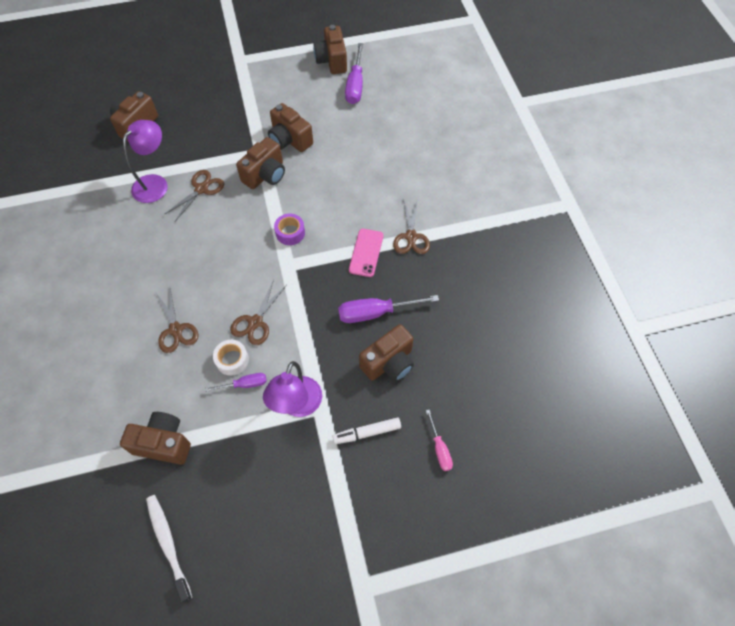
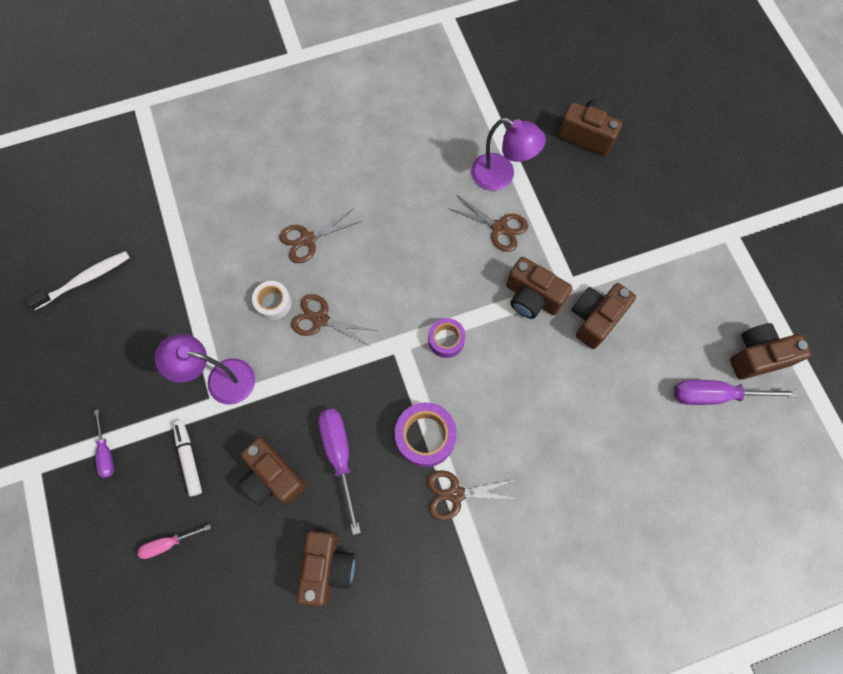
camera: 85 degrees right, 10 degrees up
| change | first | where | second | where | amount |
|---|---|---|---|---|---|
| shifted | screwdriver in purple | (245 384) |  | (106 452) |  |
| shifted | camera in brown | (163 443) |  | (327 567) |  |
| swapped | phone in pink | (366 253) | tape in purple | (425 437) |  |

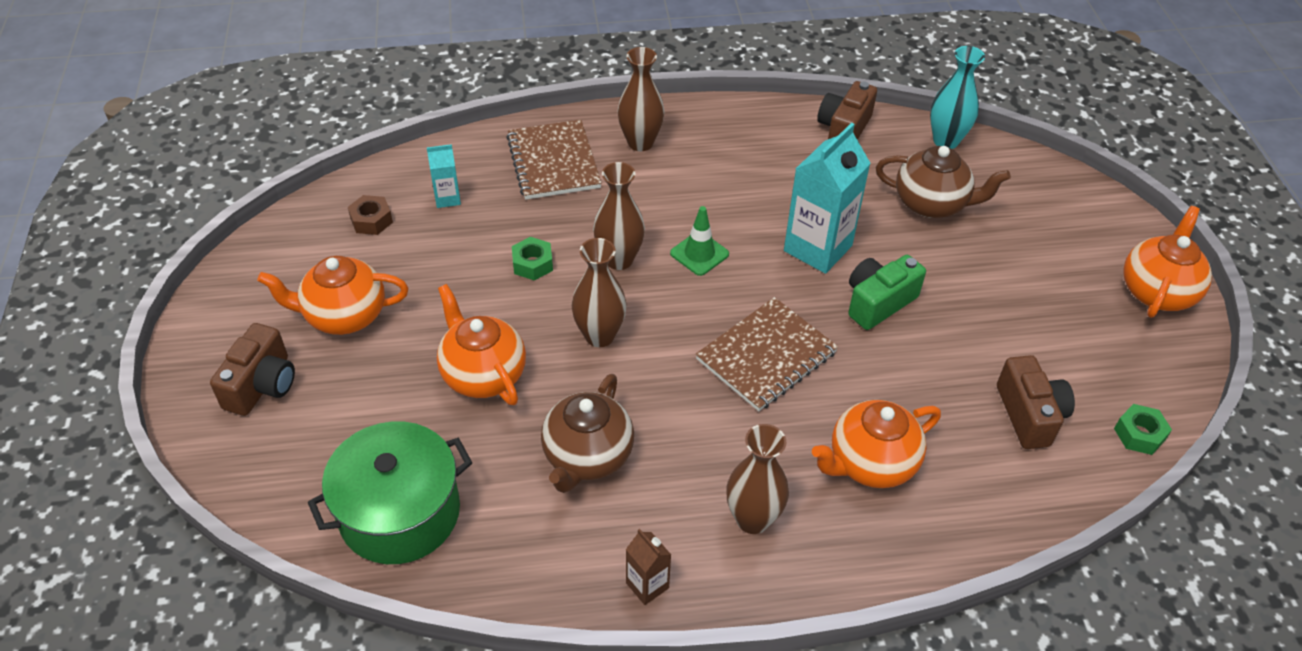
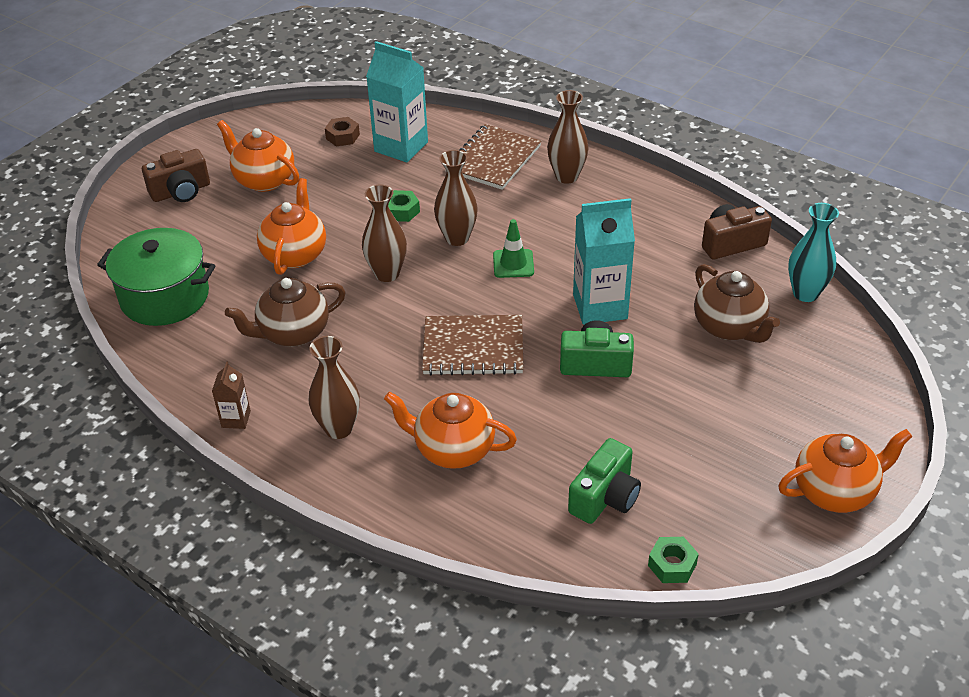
camera: 45 degrees right, 5 degrees down
| change | first | where | second | where | amount |
|---|---|---|---|---|---|
| scaled | carton in turquoise | (447 198) |  | (401 147) | x2.05 |
| repainted | camera in brown | (1029 415) | camera in green | (605 497) |  |

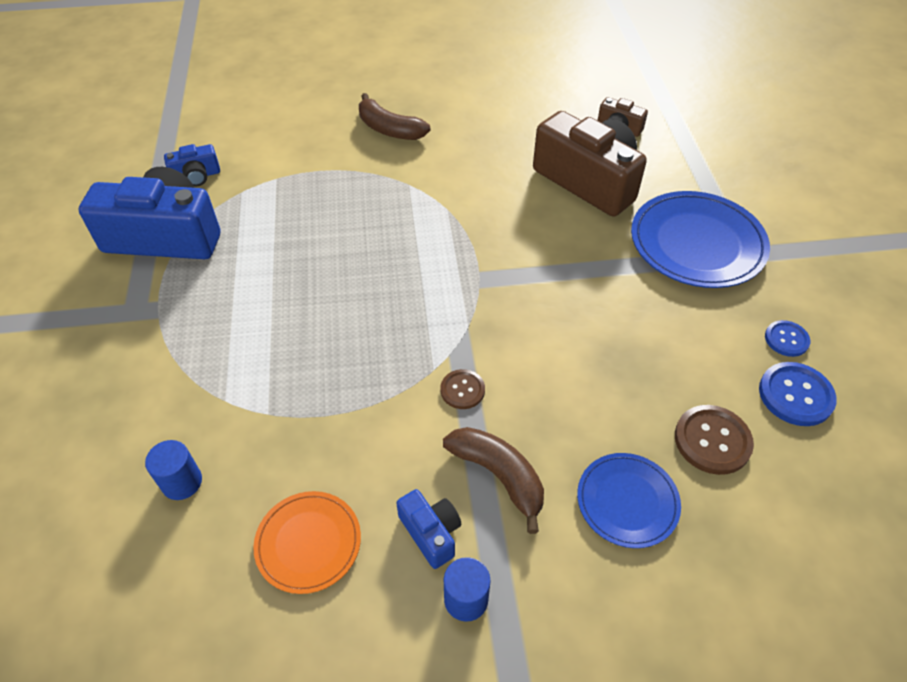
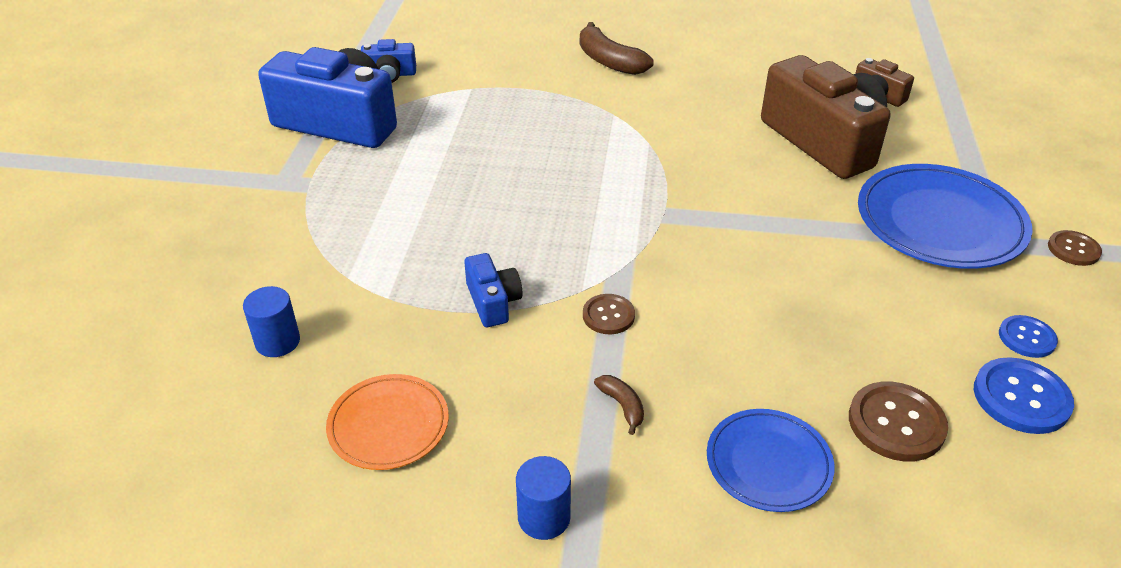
camera: 15 degrees right, 10 degrees down
| change | first | where | second | where | amount |
|---|---|---|---|---|---|
| shifted | camera in blue | (431 533) |  | (493 302) |  |
| scaled | banana in brown | (498 476) |  | (622 406) | x0.50 |
| new |  |  | button in brown | (1073 249) |  |

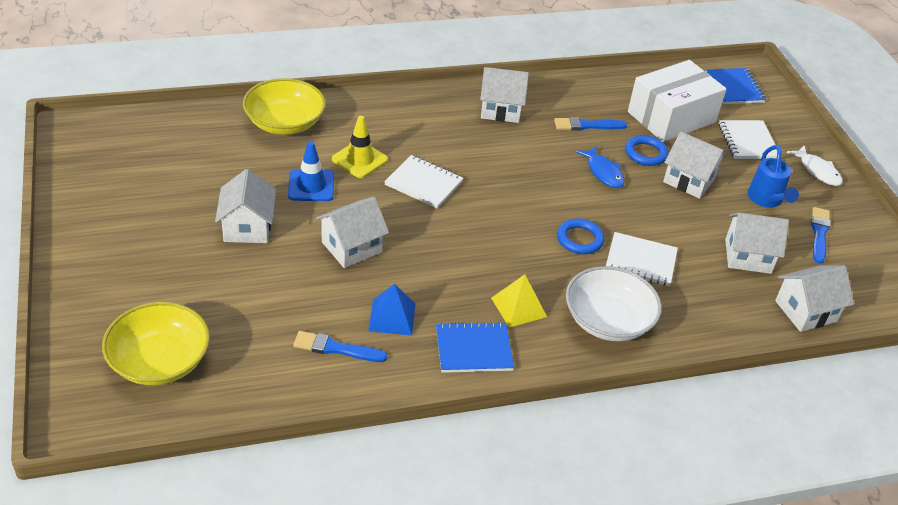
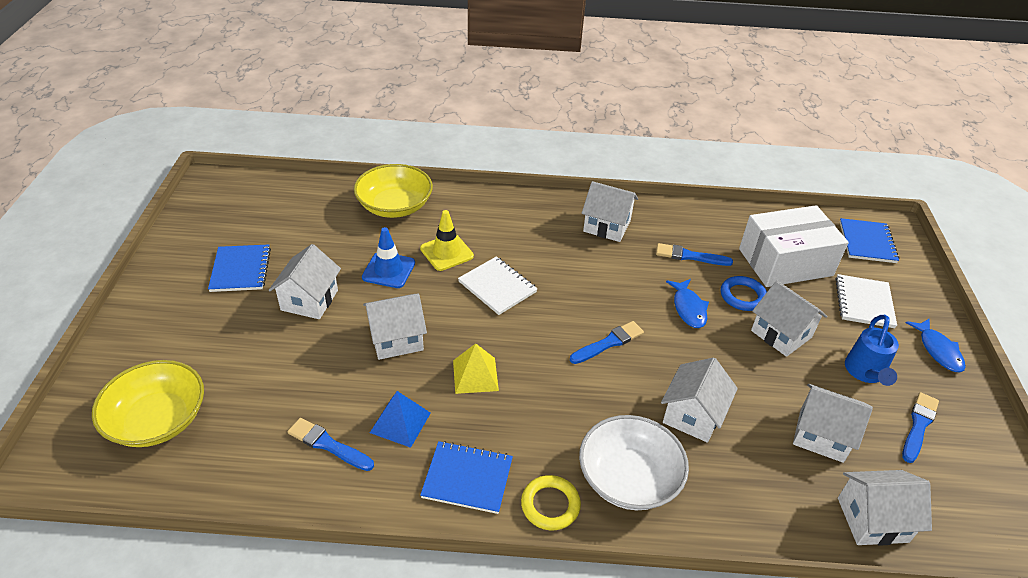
camera: 20 degrees right, 0 degrees up
| change | first | where | second | where | amount |
|---|---|---|---|---|---|
| new |  |  | notebook in blue | (240 270) |  |
| shifted | pyramid in yellow | (518 307) |  | (475 375) |  |
| new |  |  | ring in yellow | (550 505) |  |
| new |  |  | brush in blue | (608 343) |  |
| swapped | notebook in white | (640 261) | house in white | (693 415) |  |
| repainted | fish in white | (817 171) | fish in blue | (938 350) |  |
| gone | ring in blue | (579 239) |  |  |  |

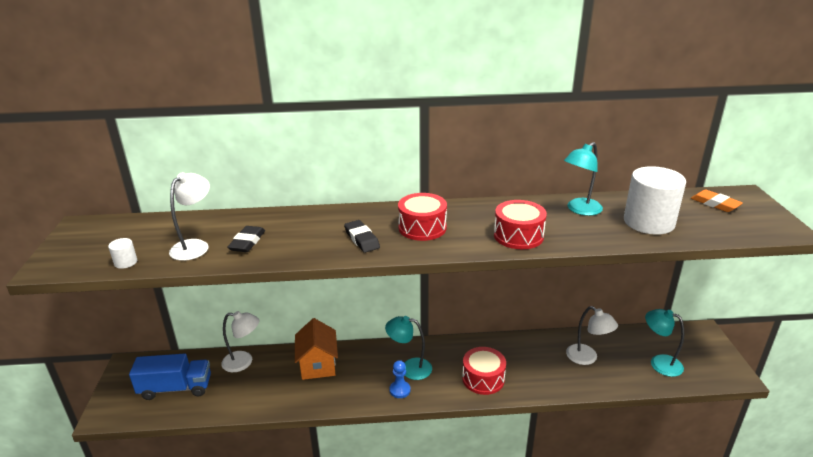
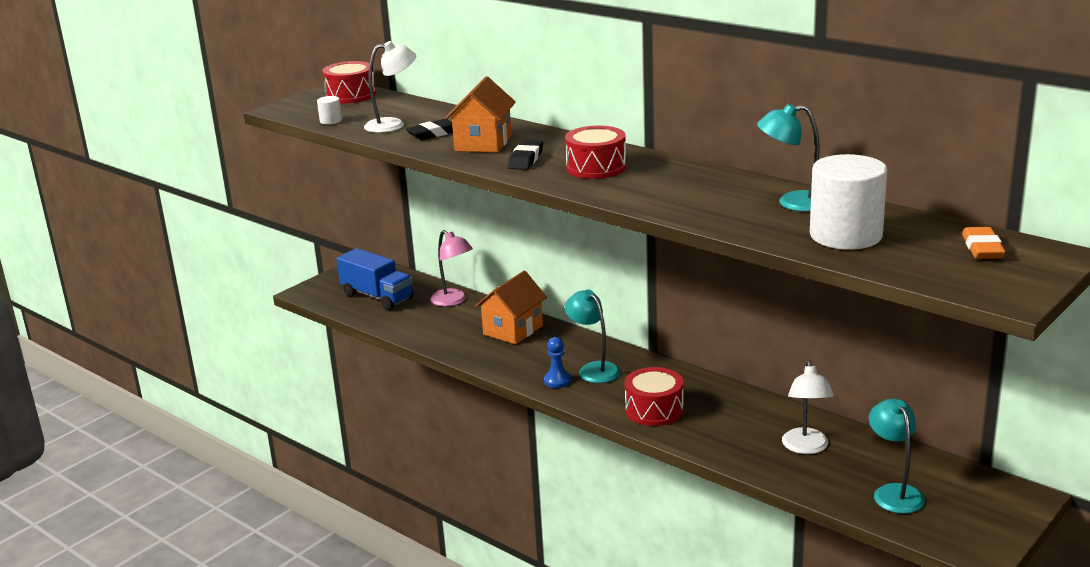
camera: 45 degrees right, 5 degrees down
| change | first | where | second | where | amount |
|---|---|---|---|---|---|
| shifted | drum in red | (518 236) |  | (351 95) |  |
| repainted | lamp in white | (243 362) | lamp in pink | (453 301) |  |
| new |  |  | house in orange | (483 143) |  |

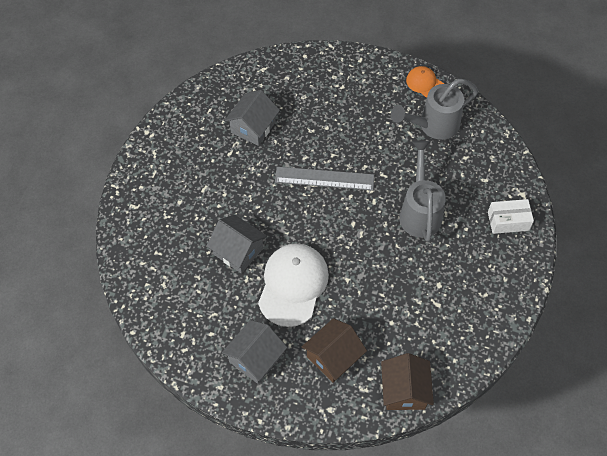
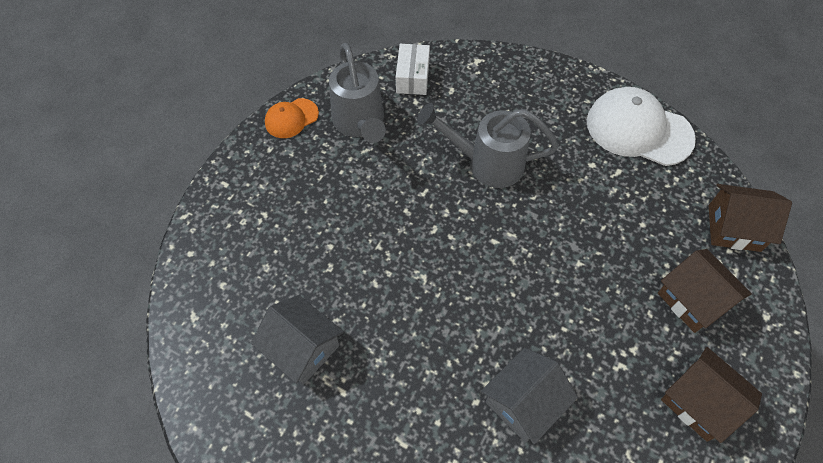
camera: 80 degrees left, 0 degrees up
| change | first | where | second | where | amount |
|---|---|---|---|---|---|
| shifted | box in white | (508 221) |  | (412 77) |  |
| shifted | cap in white | (293 285) |  | (638 130) |  |
| repainted | house in grey | (255 358) | house in brown | (699 402) |  |
| gone | ruler in grey | (324 178) |  |  |  |

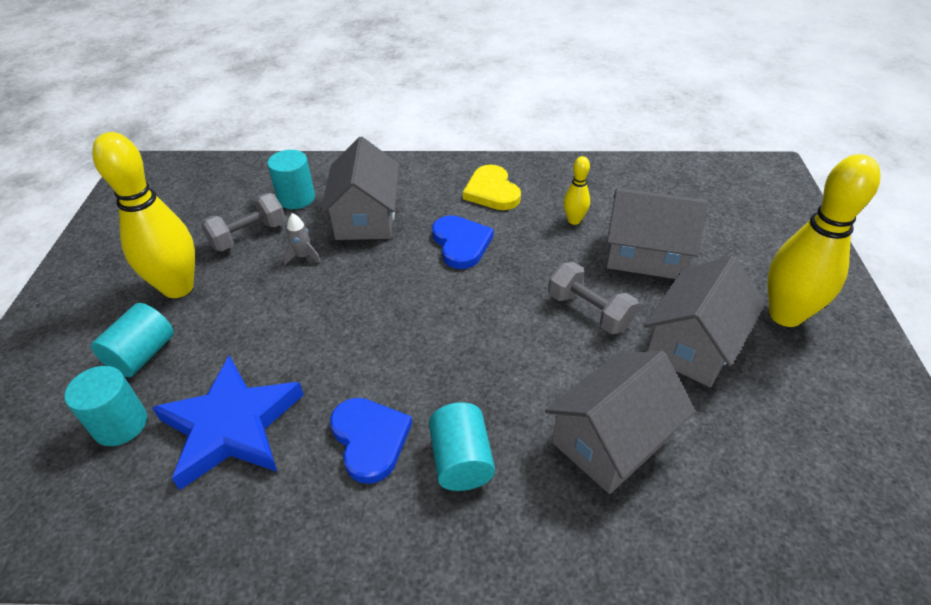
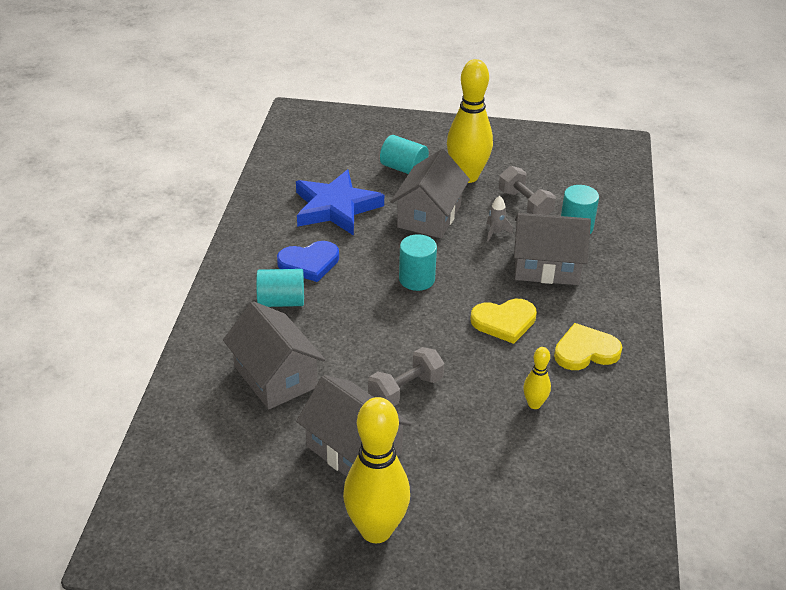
camera: 95 degrees right, 5 degrees down
| change | first | where | second | where | amount |
|---|---|---|---|---|---|
| shifted | house in grey | (646 255) |  | (429 216) |  |
| shifted | cylinder in turquoise | (120 424) |  | (417 279) |  |
| repainted | heart in blue | (461 244) | heart in yellow | (504 322) |  |

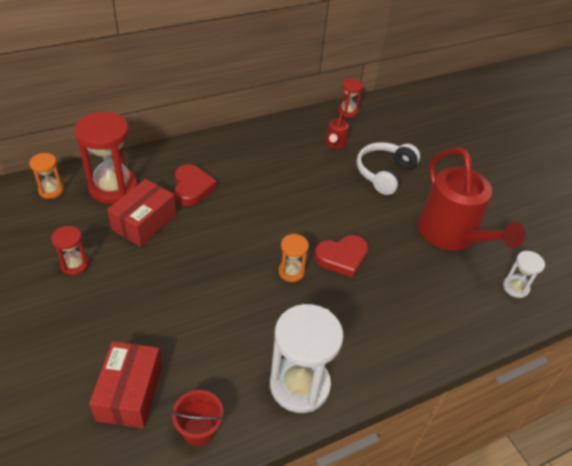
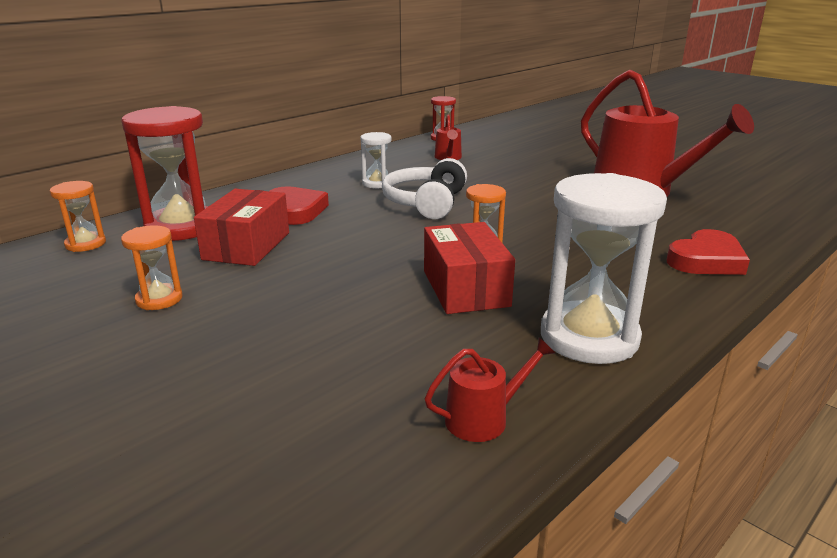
camera: 15 degrees left, 20 degrees down
| change | first | where | second | where | amount |
|---|---|---|---|---|---|
| repainted | hourglass in red | (75 265) | hourglass in orange | (159 299) |  |
| shifted | hourglass in white | (515 287) |  | (377 183) |  |
| shifted | headphones in white | (384 173) |  | (426 203) |  |
| shifted | box in red | (130 393) |  | (465 288) |  |
| swapped | bucket in red | (199 430) | watering can in red | (483 418) |  |
| shifted | heart in red | (342 258) |  | (706 260) |  |

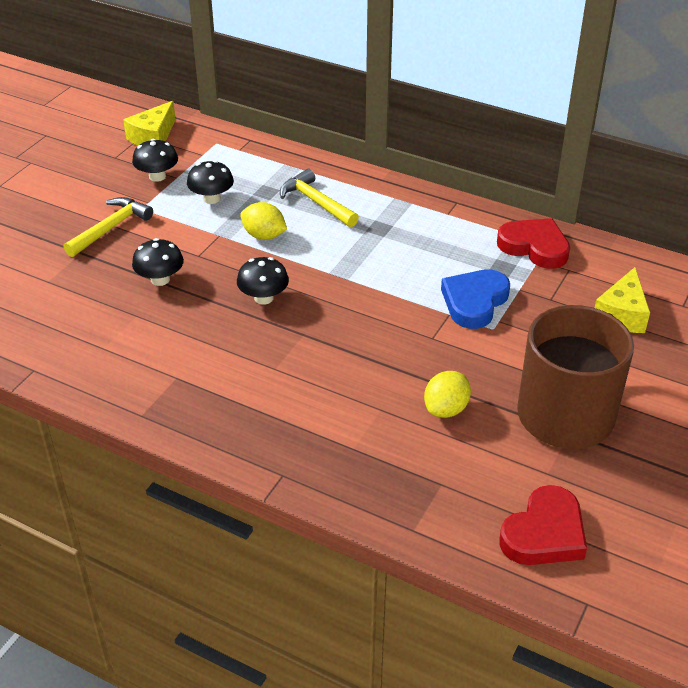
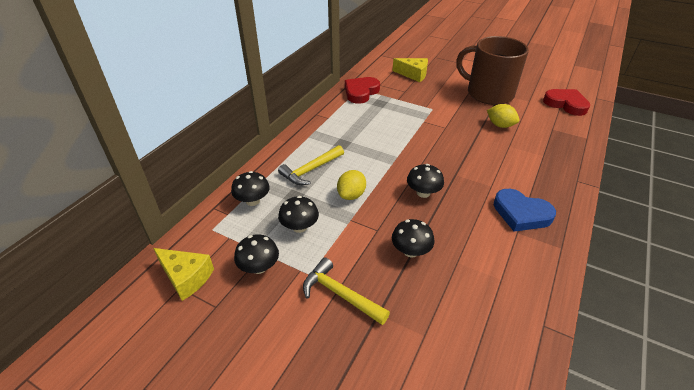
camera: 90 degrees left, 0 degrees up
| change | first | where | second | where | amount |
|---|---|---|---|---|---|
| new |  |  | mushroom in black | (252 201) |  |
| shifted | heart in blue | (474 302) |  | (521 213) |  |

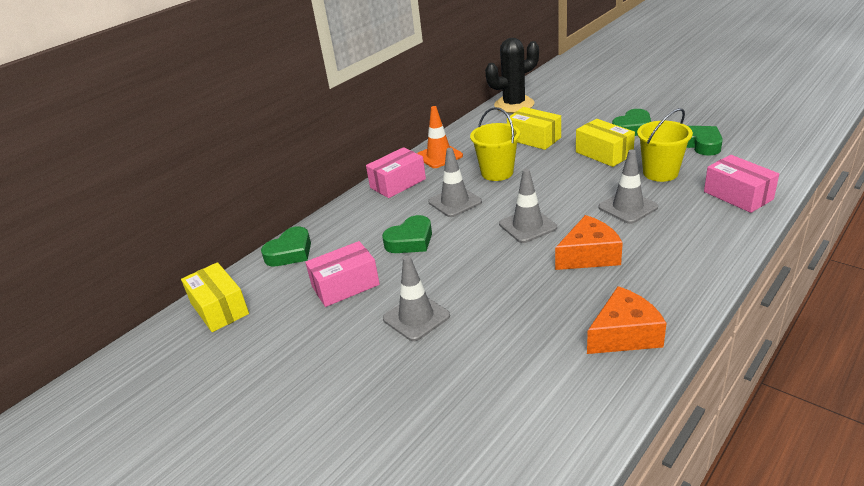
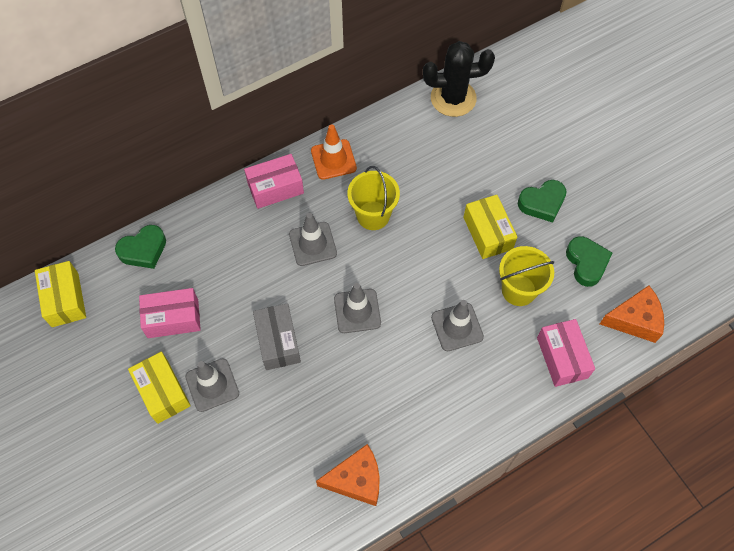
camera: 15 degrees right, 30 degrees up
| change | first | where | second | where | amount |
|---|---|---|---|---|---|
| shifted | box in yellow | (534 139) |  | (163 392) |  |
| new |  |  | box in grey | (278 342) |  |
| shifted | cheese in orange | (589 255) |  | (634 320) |  |
| gone | heart in green | (410 241) |  |  |  |

